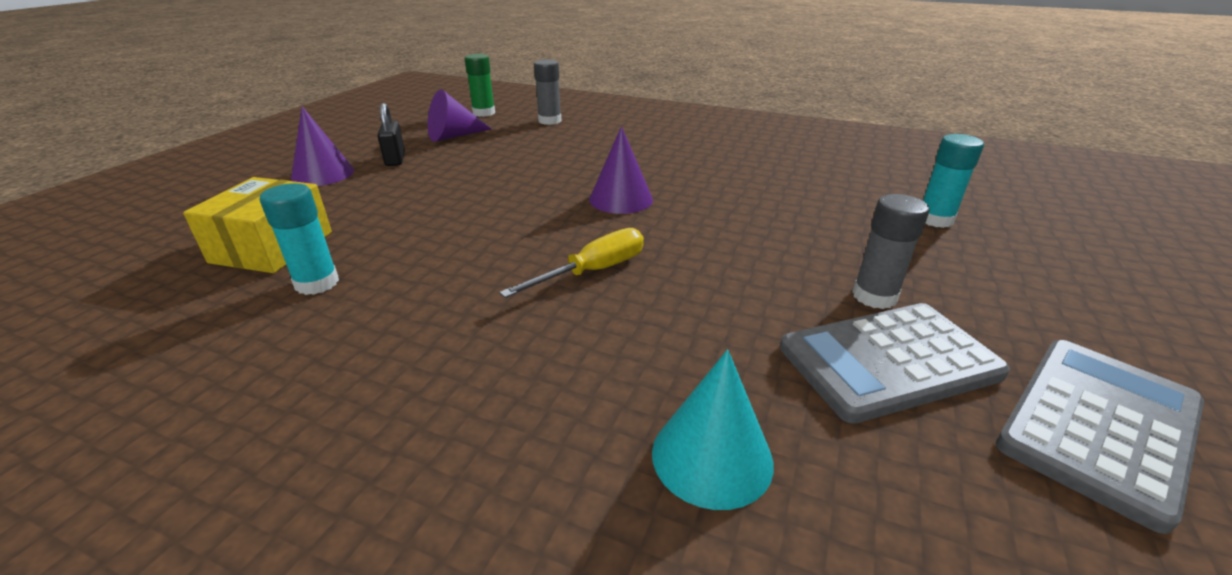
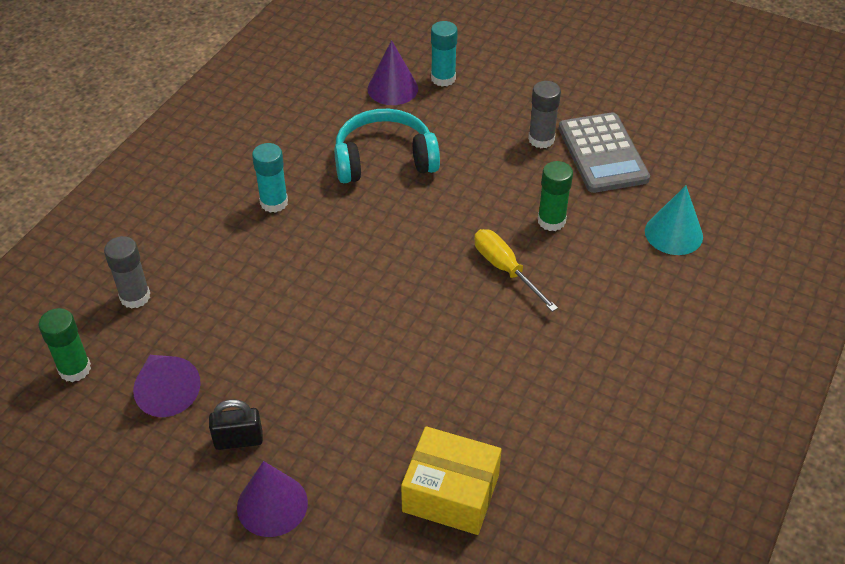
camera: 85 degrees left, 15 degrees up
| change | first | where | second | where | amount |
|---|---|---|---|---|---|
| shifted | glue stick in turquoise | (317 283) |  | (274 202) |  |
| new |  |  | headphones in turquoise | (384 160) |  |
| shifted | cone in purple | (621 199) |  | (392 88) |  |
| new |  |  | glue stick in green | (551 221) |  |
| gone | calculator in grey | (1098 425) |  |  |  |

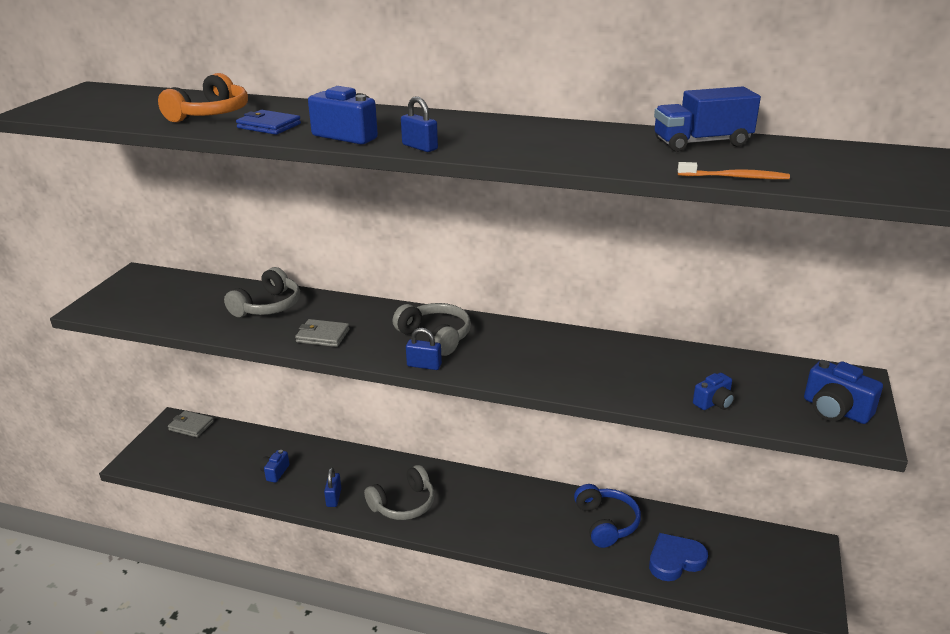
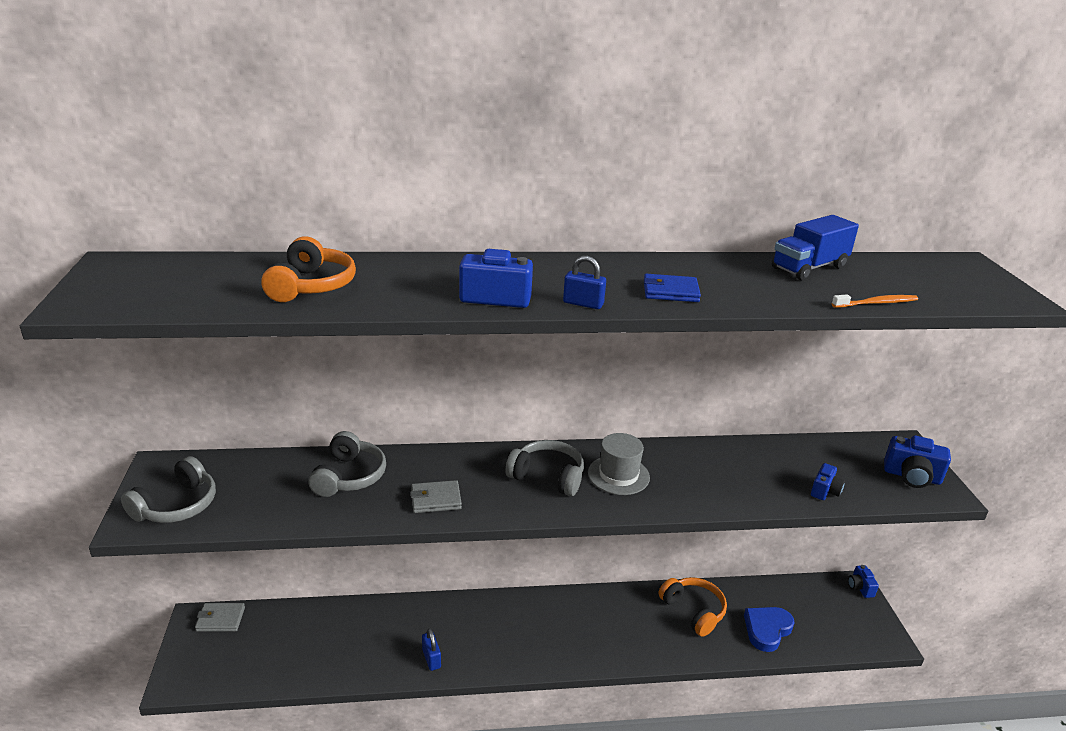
camera: 25 degrees left, 0 degrees up
| change | first | where | second | where | amount |
|---|---|---|---|---|---|
| shifted | headphones in grey | (403 504) |  | (177 505) |  |
| new |  |  | hat in grey | (618 475) |  |
| shifted | wallet in blue | (269 126) |  | (670 292) |  |
| repainted | headphones in blue | (606 523) | headphones in orange | (693 611) |  |
| shifted | camera in blue | (275 472) |  | (860 587) |  |
| gone | padlock in blue | (424 365) |  |  |  |

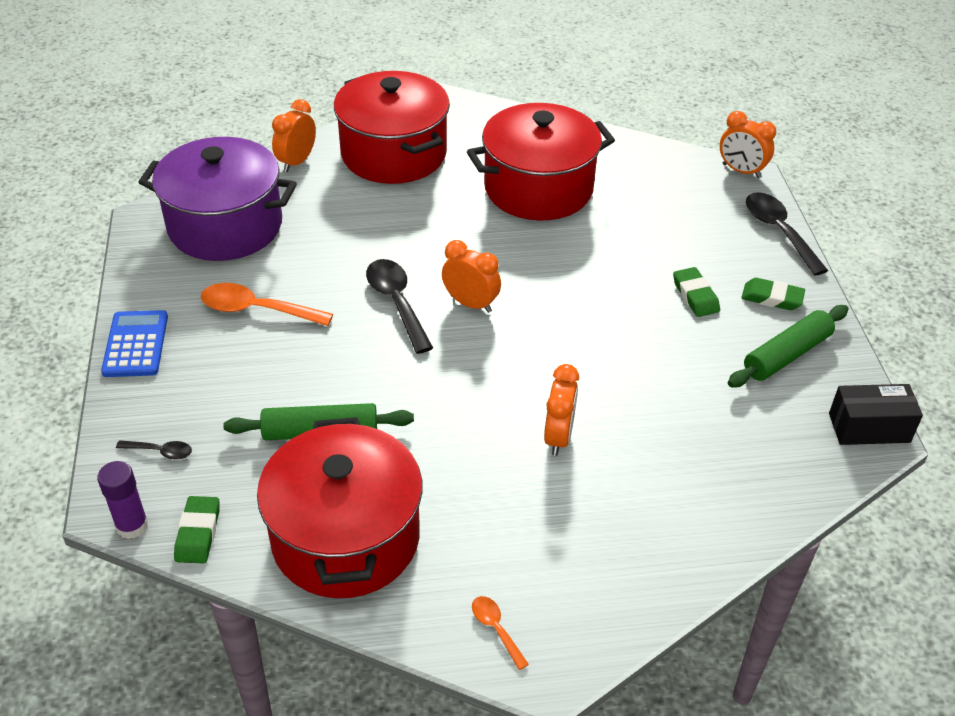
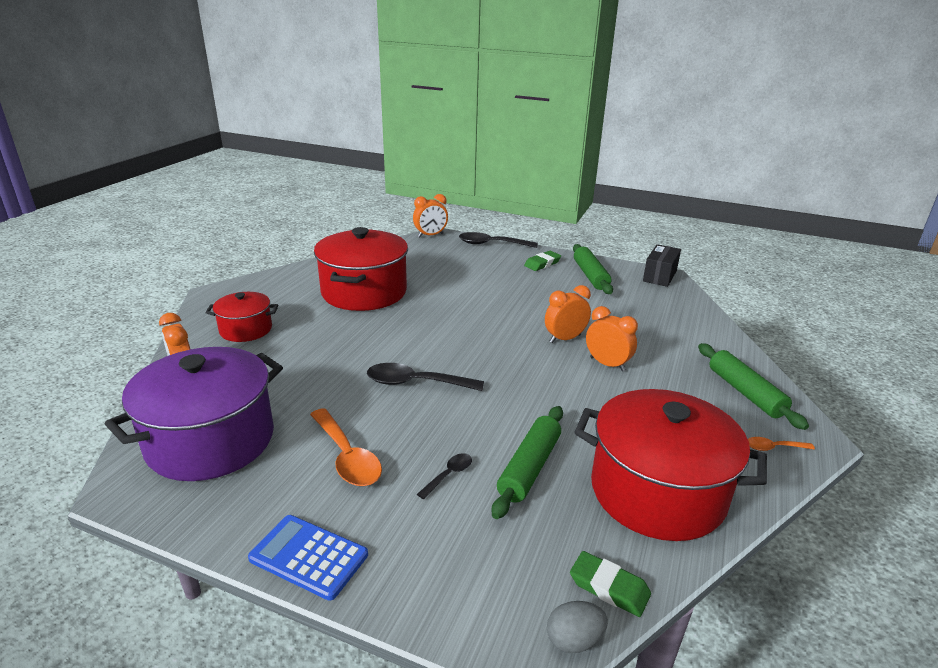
camera: 60 degrees left, 15 degrees down
| change | first | where | second | where | amount |
|---|---|---|---|---|---|
| scaled | pot in red | (394 154) |  | (246 329) | x0.54 |
| rotated | spoon in orange | (257 310) |  | (347 457) | 75 degrees counterclockwise |
| shifted | spoon in black | (160 451) |  | (449 475) |  |
| shifted | clock in orange | (471 303) |  | (565 339) |  |
| swapped | glue stick in purple | (132 526) | egg in grey | (574 640) |  |
| new |  |  | rolling pin in green | (745 393) |  |
| gone | eraser in green | (695 295) |  |  |  |

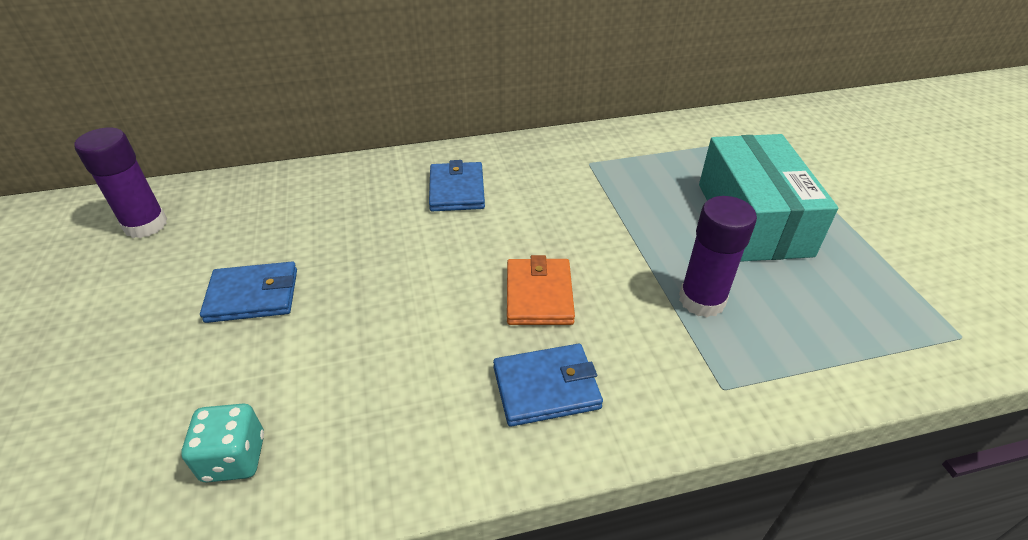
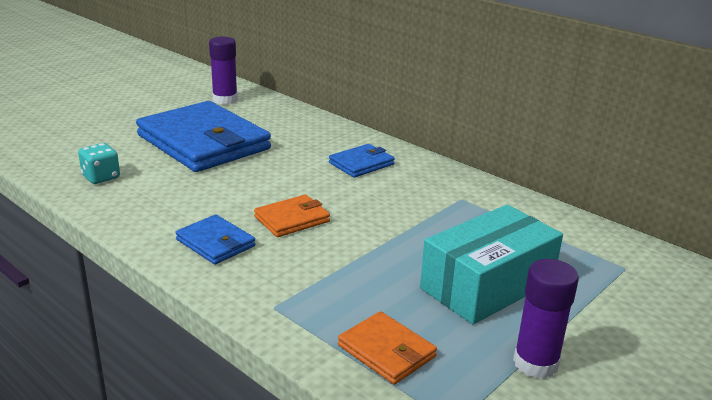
camera: 55 degrees right, 15 degrees down
| change | first | where | second | where | amount |
|---|---|---|---|---|---|
| scaled | wallet in blue | (253 295) |  | (203 142) | x2.21 |
| new |  |  | wallet in orange | (386 351) |  |
| shifted | glue stick in purple | (702 300) |  | (535 363) |  |

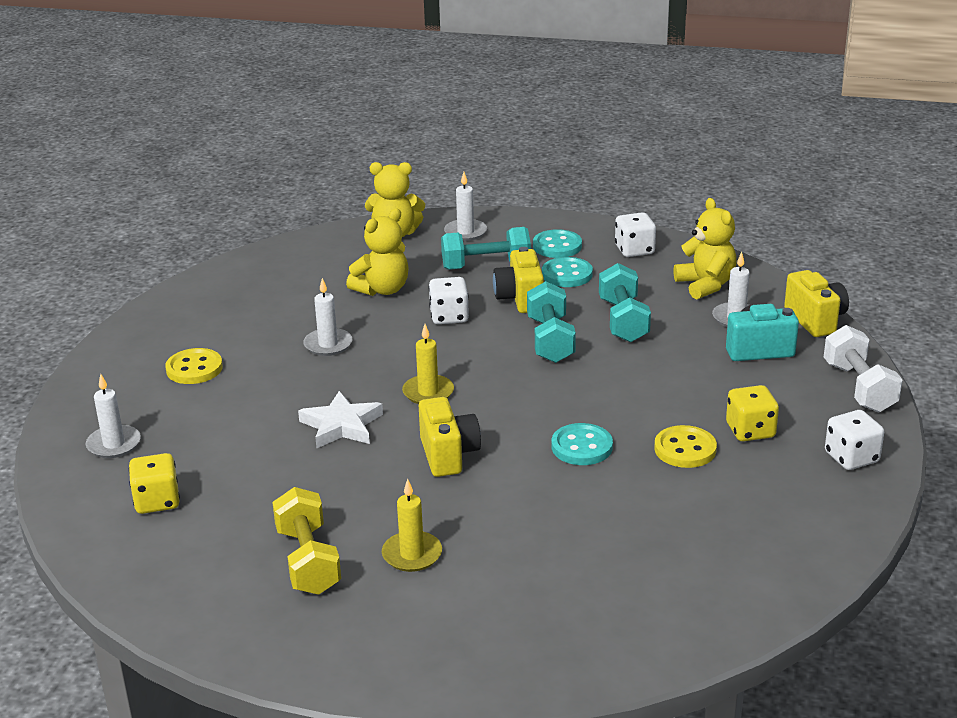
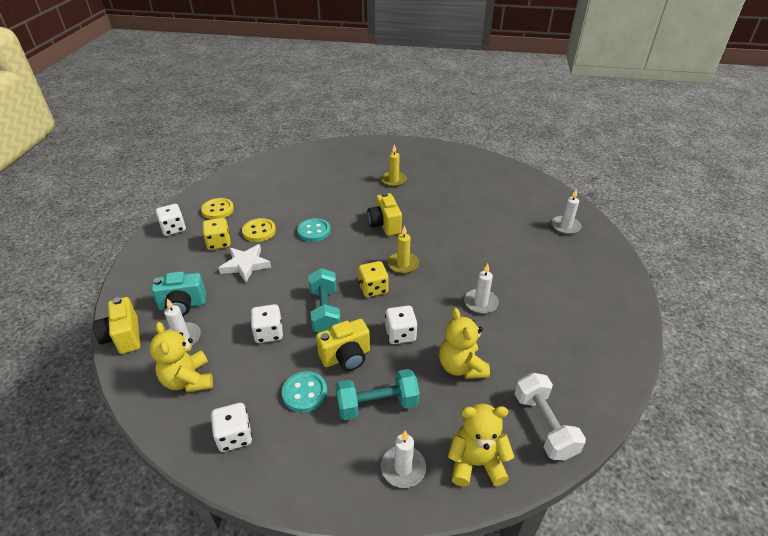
camera: 175 degrees right, 10 degrees up
| change | first | where | second | where | amount |
|---|---|---|---|---|---|
| shifted | button in yellow | (194 369) |  | (217 210) |  |
| shifted | star in white | (341 425) |  | (245 265) |  |
| swapped | dumbbell in turquoise | (623 320) | dice in white | (268 333) |  |
| rotated | camera in yellow | (520 299) |  | (346 357) | 75 degrees clockwise |
| shifted | dice in yellow | (157 501) |  | (373 288) |  |
| rotated | teddy bear in yellow | (382 289) |  | (461 367) | 60 degrees counterclockwise |
| shifted | dumbbell in white | (859 387) |  | (544 425) |  |
| gone | dumbbell in yellow | (308 561) |  |  |  |
| gone | button in turquoise | (557 246) |  |  |  |

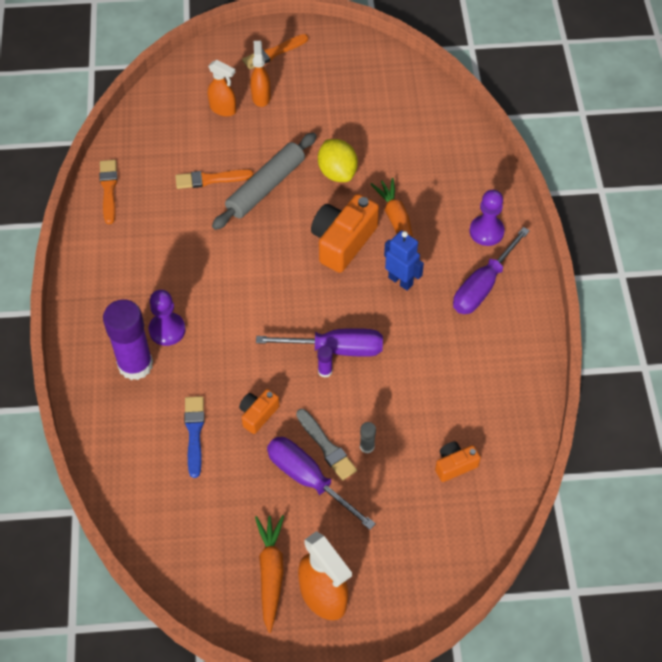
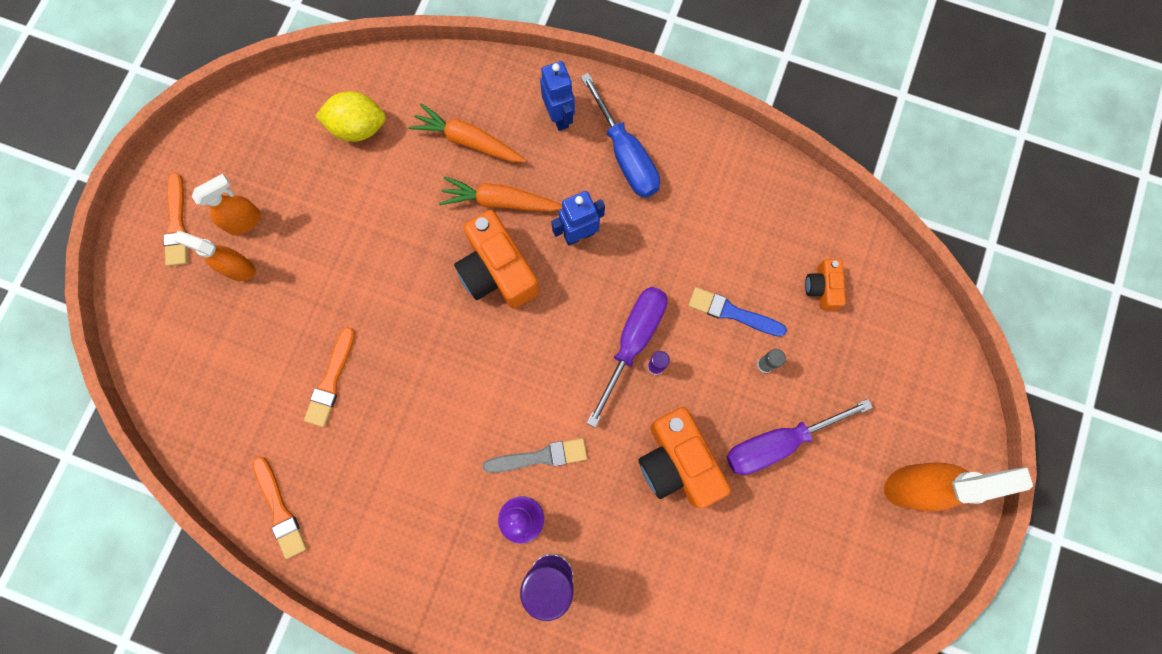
camera: 65 degrees left, 20 degrees up
| change | first | where | second | where | amount |
|---|---|---|---|---|---|
| shifted | spray bottle in orange | (223 109) |  | (244 221) |  |
| rotated | brush in orange | (109 189) |  | (280 510) | 135 degrees counterclockwise |
| shifted | lemon in yellow | (337 172) |  | (358 127) |  |
| shifted | carrot in orange | (270 573) |  | (468 141) |  |
| shifted | brush in grey | (326 447) |  | (540 457) |  |
| swapped | pawn in purple | (486 231) | robot in blue | (559 117) |  |
| repainted | screwdriver in purple | (482 286) | screwdriver in blue | (626 156) |  |
| scaled | camera in orange | (258 414) |  | (677 462) | x1.88 |
| shifted | brush in blue | (194 433) |  | (732 313) |  |
| gone | rolling pin in grey | (265 187) |  |  |  |

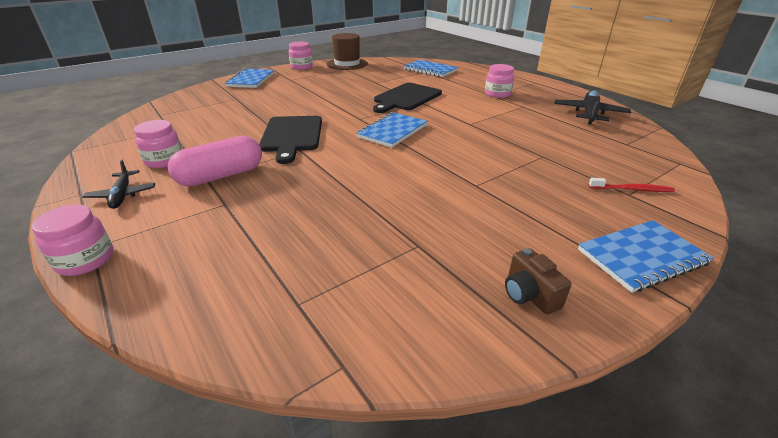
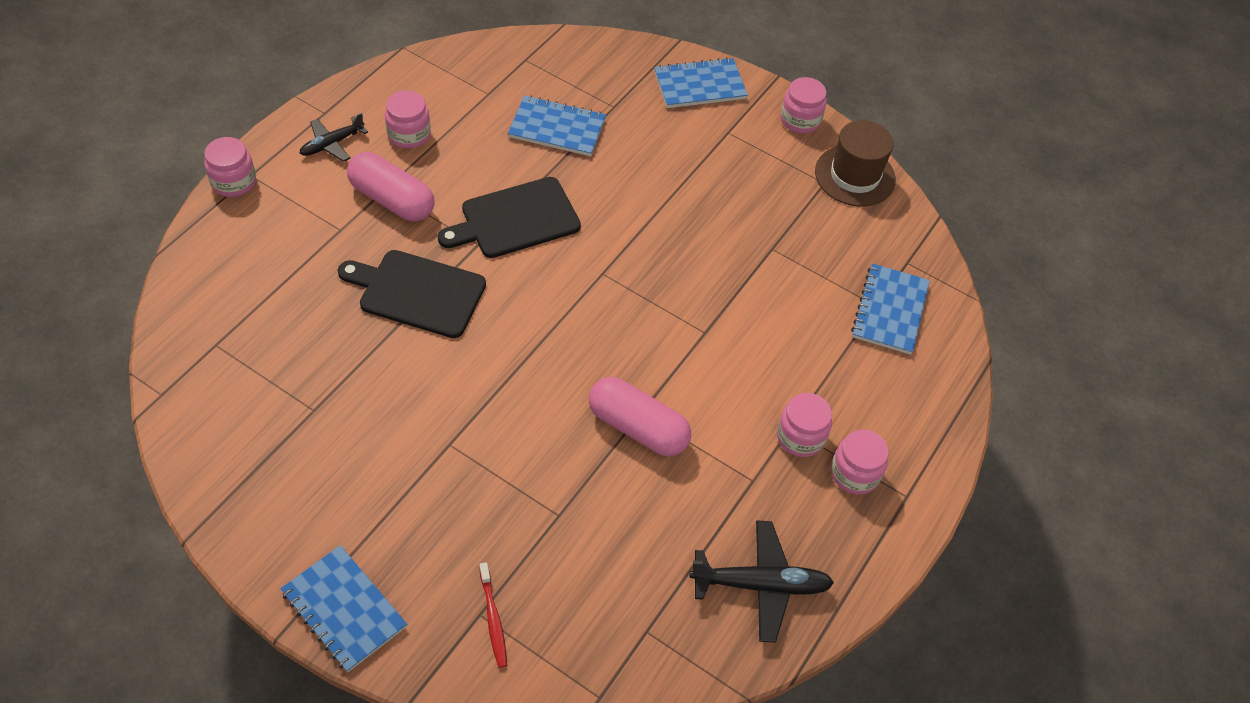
camera: 65 degrees right, 20 degrees up
| change | first | where | second | where | amount |
|---|---|---|---|---|---|
| shifted | cutting board in black | (406 98) |  | (417 292) |  |
| shifted | notebook in blue | (392 131) |  | (557 128) |  |
| new |  |  | capsule in pink | (637 428) |  |
| new |  |  | jar in pink | (854 473) |  |
| gone | camera in brown | (529 295) |  |  |  |

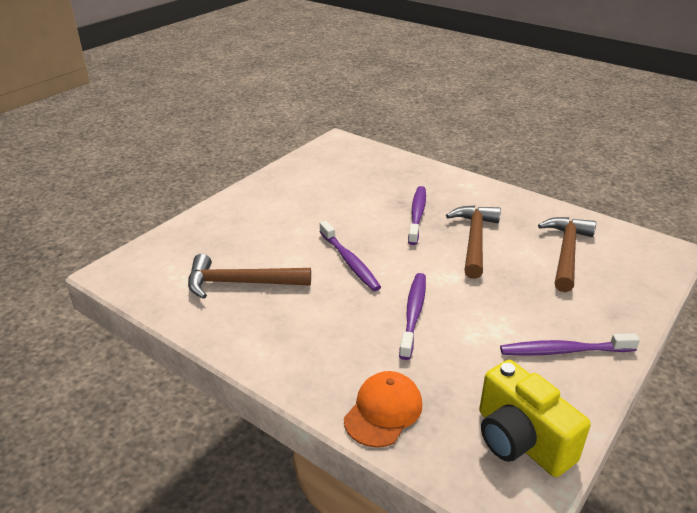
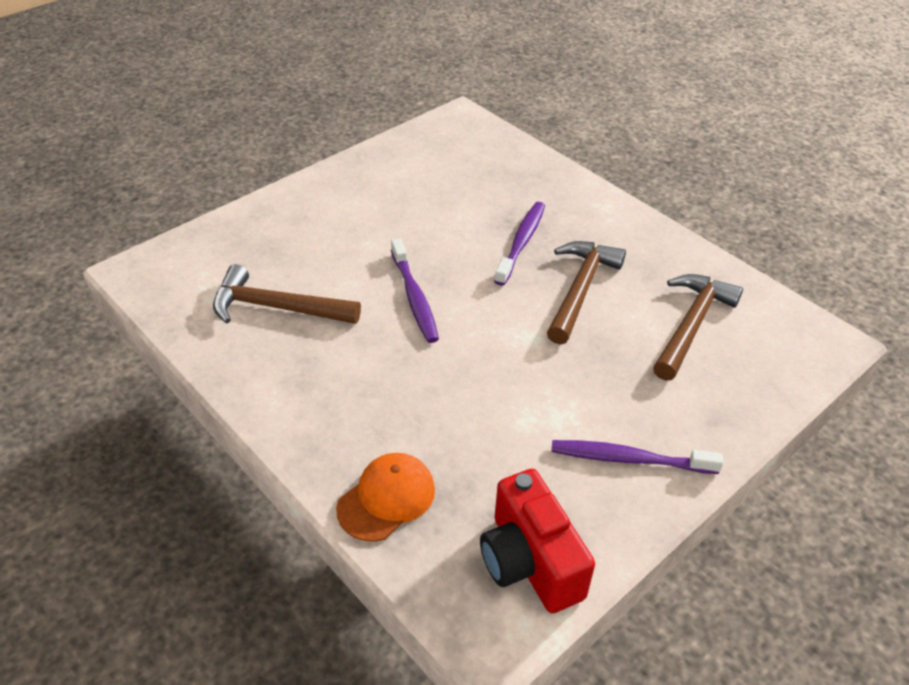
camera: 10 degrees right, 10 degrees up
| change | first | where | second | where | amount |
|---|---|---|---|---|---|
| repainted | camera in yellow | (520 441) | camera in red | (529 562) |  |
| gone | toothbrush in purple | (413 314) |  |  |  |

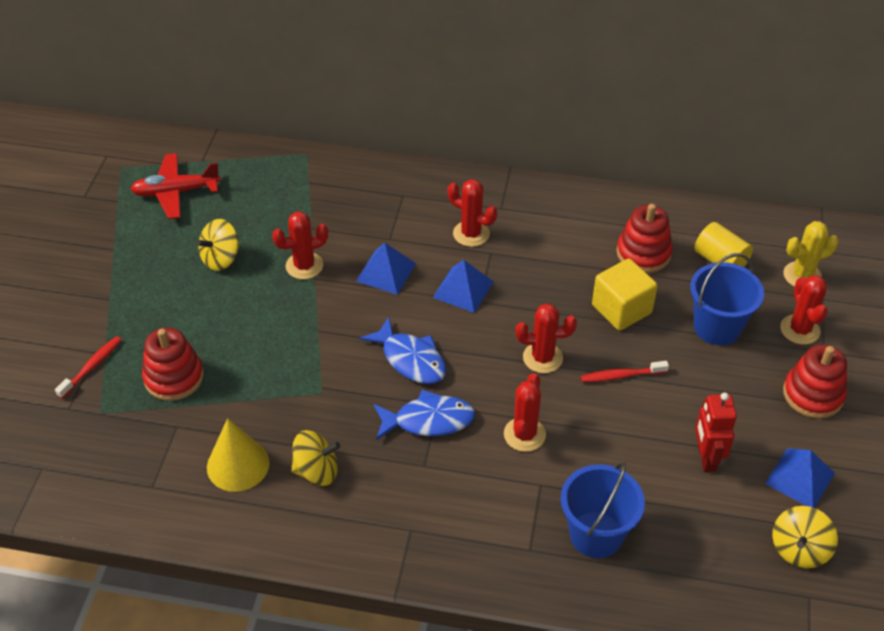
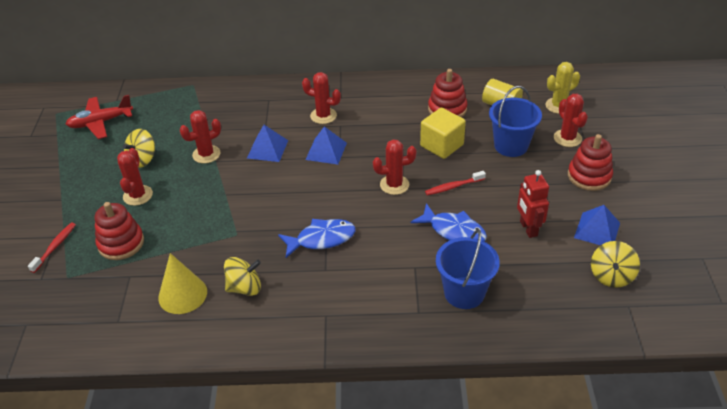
camera: 10 degrees left, 5 degrees down
| change | first | where | second | where | amount |
|---|---|---|---|---|---|
| shifted | cactus in red | (524 434) |  | (138 195) |  |
| shifted | fish in blue | (410 359) |  | (453 231) |  |

